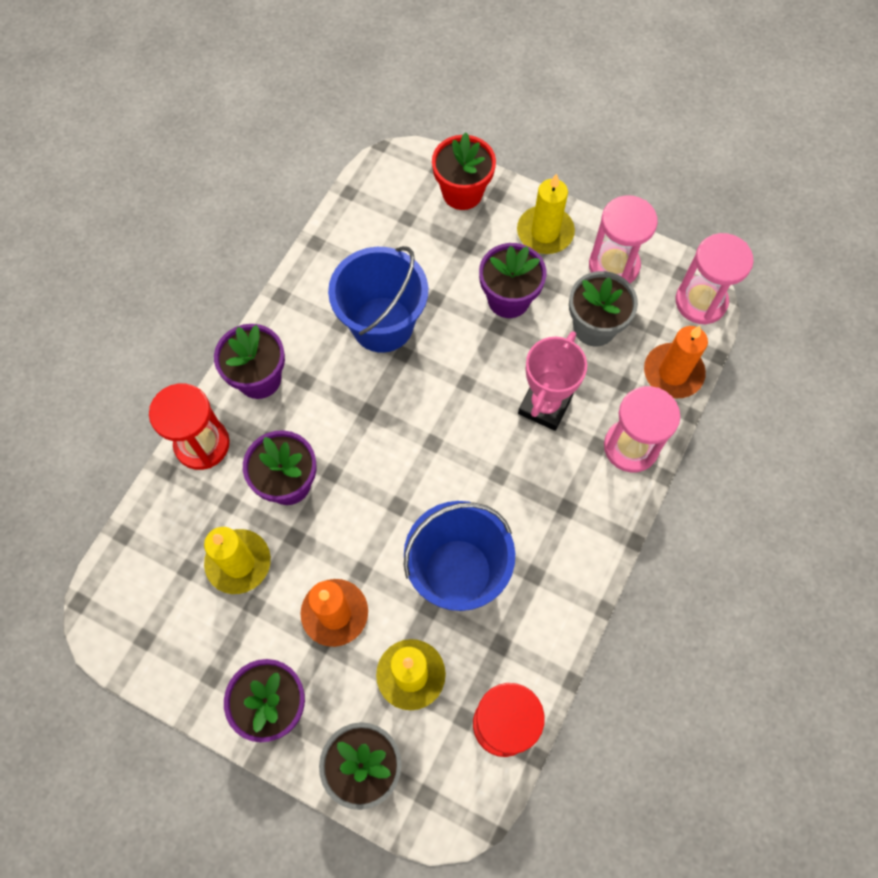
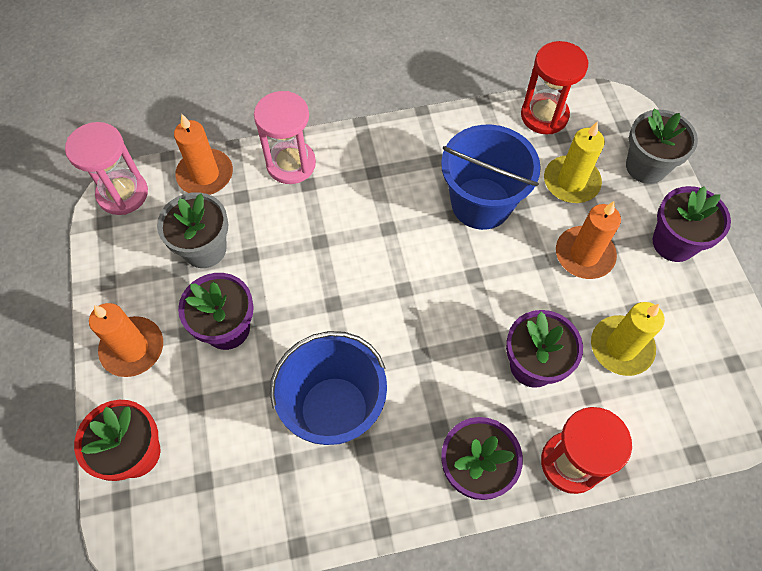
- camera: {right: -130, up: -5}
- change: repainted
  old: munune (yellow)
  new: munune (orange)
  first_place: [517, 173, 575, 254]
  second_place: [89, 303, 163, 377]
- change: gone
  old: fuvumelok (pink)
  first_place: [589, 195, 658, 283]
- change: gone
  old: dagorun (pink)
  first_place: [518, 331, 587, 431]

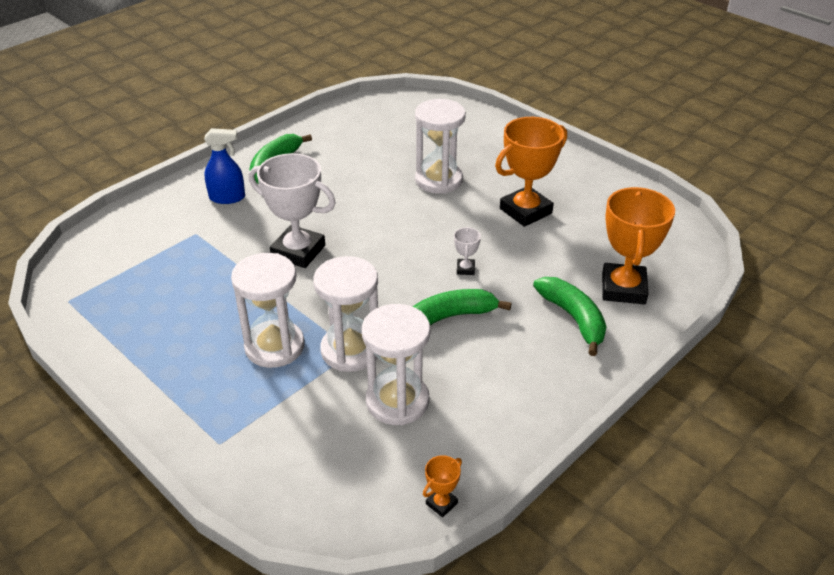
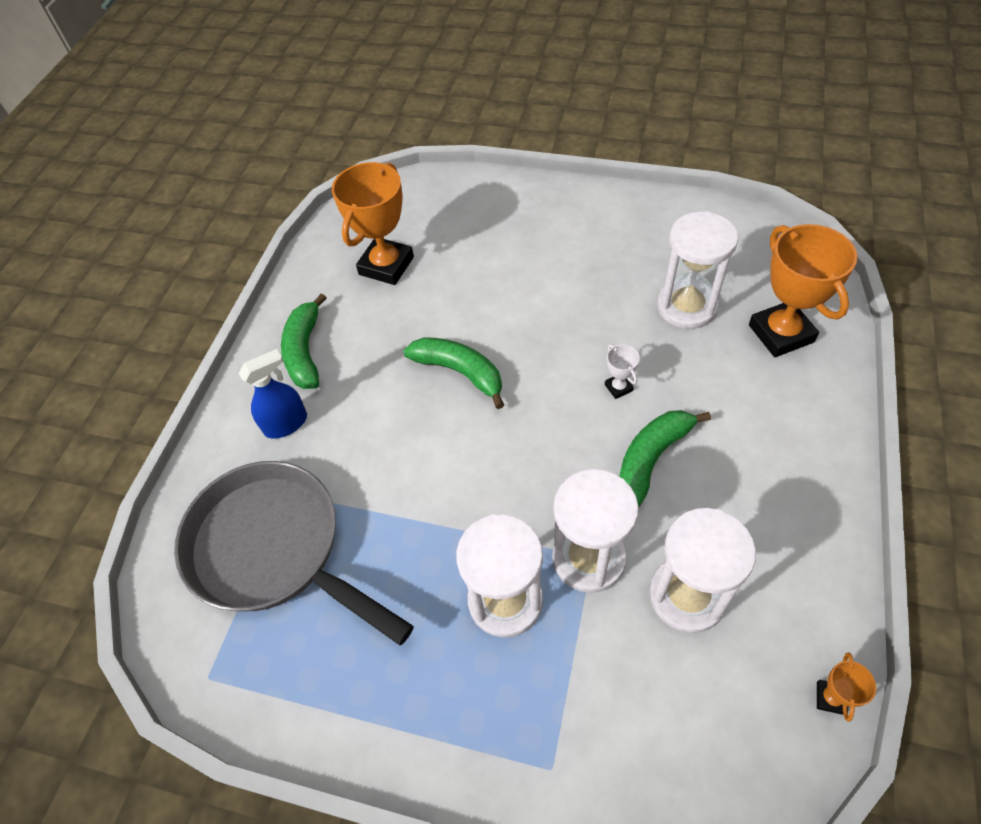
- camera: {right: -25, up: 15}
- change: shifted
  old: fuvumelok (white)
  first_place: [415, 99, 466, 194]
  second_place: [657, 211, 739, 329]
- change: shifted
  old: dagorun (orange)
  first_place: [495, 117, 567, 227]
  second_place: [332, 162, 414, 285]
- change: gone
  old: dagorun (white)
  first_place: [249, 153, 336, 268]
- change: shifted
  old: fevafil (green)
  first_place: [533, 277, 606, 356]
  second_place: [404, 337, 504, 409]
- change: new
  new: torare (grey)
  second_place: [174, 461, 414, 645]

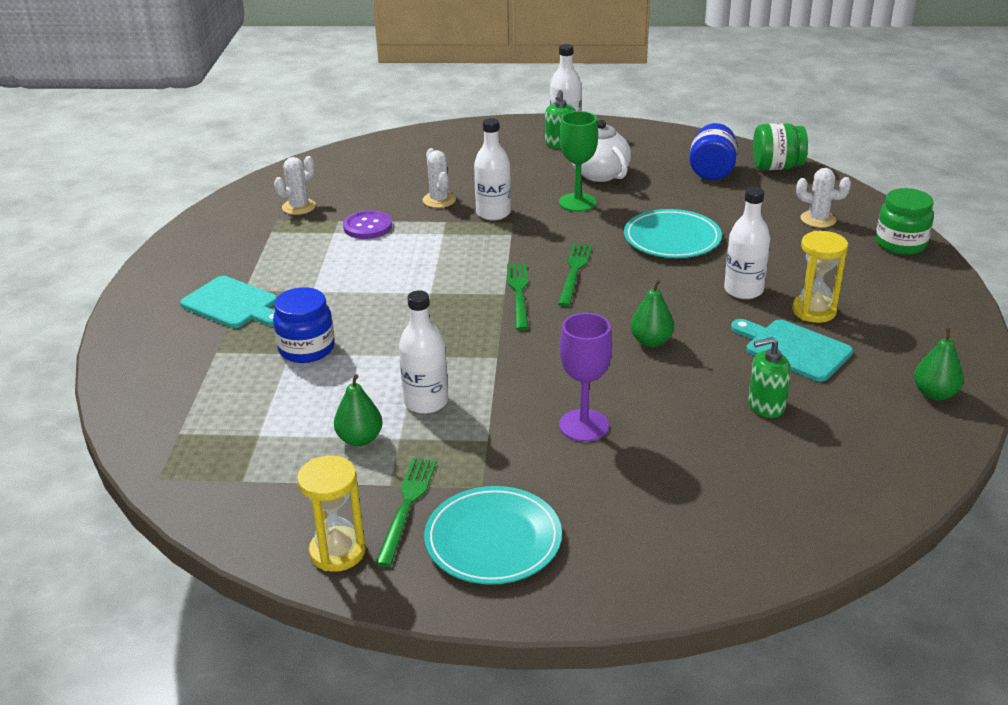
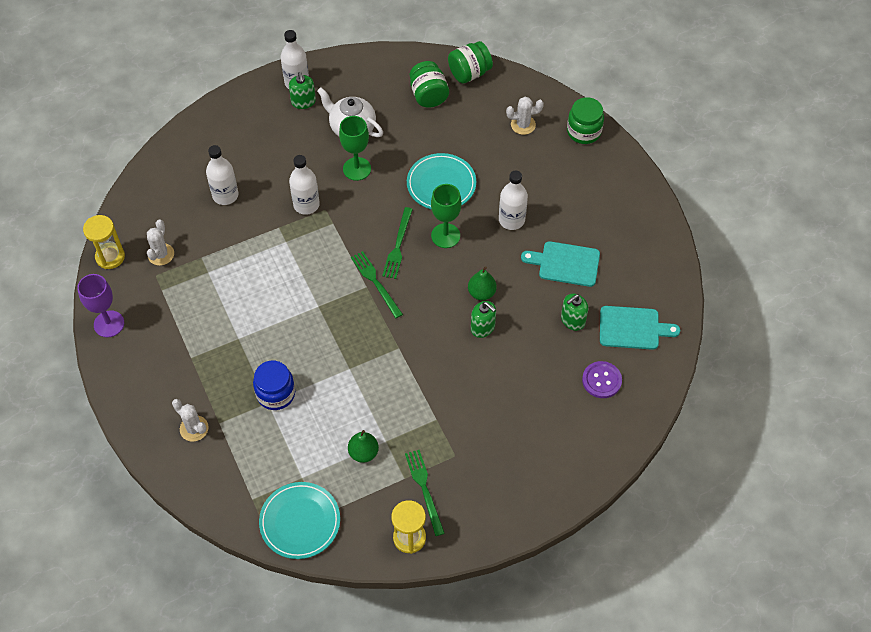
- camera: {right: -30, up: 25}
- change: repainted
  old: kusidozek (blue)
  new: kusidozek (green)
  first_place: [689, 123, 738, 180]
  second_place: [410, 61, 449, 108]
- change: shifted
  old: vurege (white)
  first_place: [423, 148, 456, 208]
  second_place: [172, 399, 209, 442]
- change: shifted
  old: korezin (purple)
  first_place: [343, 210, 392, 239]
  second_place: [582, 361, 622, 398]
- change: shifted
  old: fuvumelok (yellow)
  first_place: [792, 231, 848, 323]
  second_place: [83, 215, 125, 269]
- change: rotated
  old: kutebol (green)
  first_place: [558, 243, 592, 307]
  second_place: [382, 207, 413, 279]
  degrees: -150
- change: shifted
  old: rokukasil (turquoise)
  first_place: [180, 276, 277, 328]
  second_place: [600, 306, 680, 350]
- change: shifted
  old: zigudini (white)
  first_place: [399, 291, 448, 414]
  second_place: [206, 145, 239, 205]
- change: shifted
  old: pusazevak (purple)
  first_place: [559, 313, 612, 442]
  second_place: [77, 274, 124, 337]
- change: gone
  old: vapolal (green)
  first_place: [914, 328, 964, 400]
- change: shifted
  old: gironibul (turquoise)
  first_place: [424, 486, 562, 584]
  second_place: [259, 482, 340, 559]
- change: new
  new: pusazevak (green)
  second_place: [431, 184, 462, 248]
- change: new
  new: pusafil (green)
  second_place: [471, 301, 496, 338]

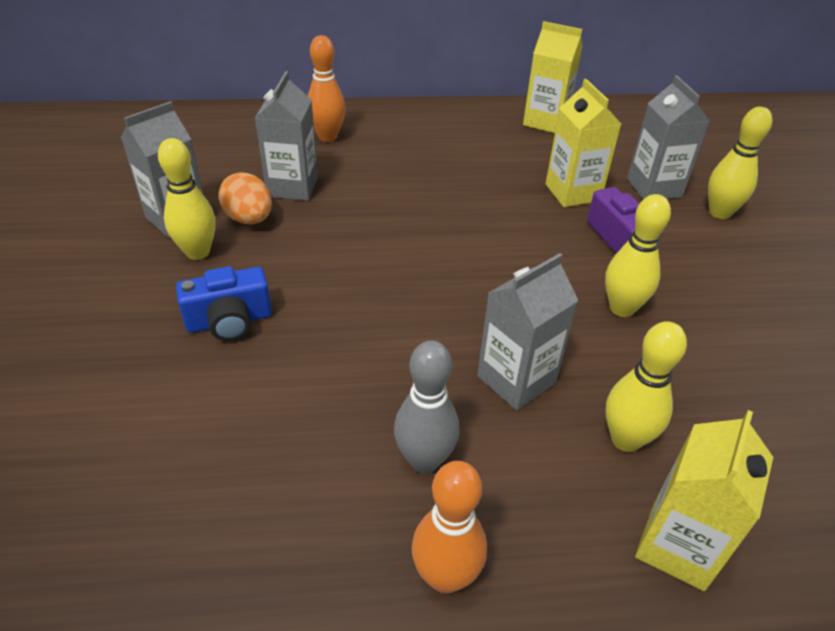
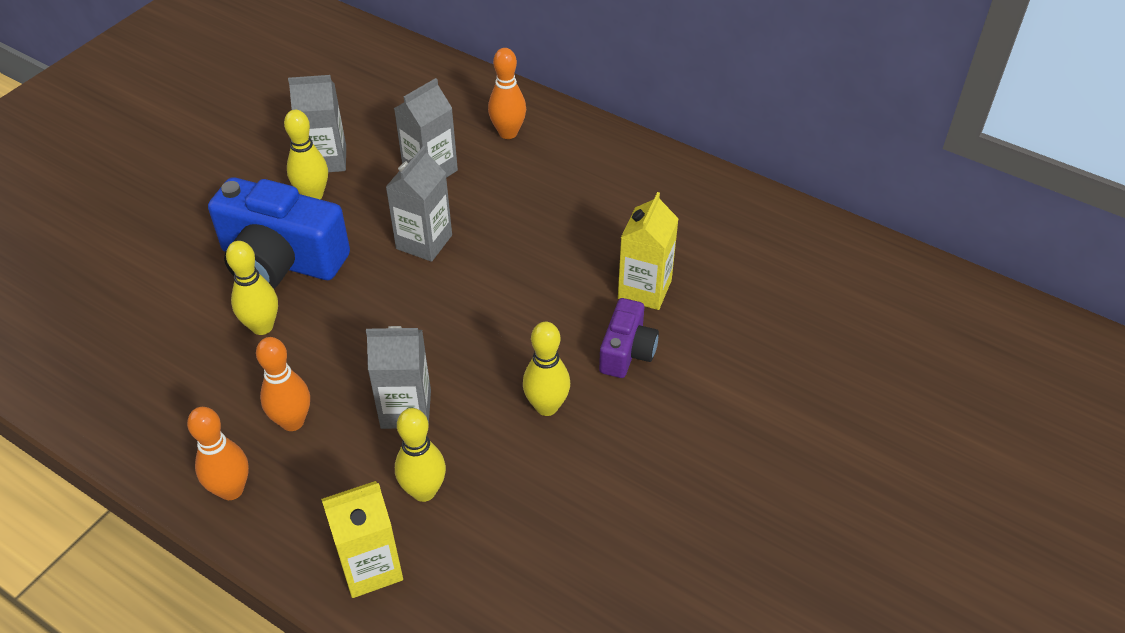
- camera: {right: 40, up: 5}
- change: gone
  old: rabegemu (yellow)
  first_place: [523, 21, 583, 133]
- change: shifted
  old: rabegemu (grey)
  first_place: [627, 75, 710, 200]
  second_place: [386, 146, 452, 262]
- change: shifted
  old: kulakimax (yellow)
  first_place: [708, 107, 772, 219]
  second_place: [226, 241, 278, 335]
- change: gone
  old: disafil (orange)
  first_place: [218, 172, 272, 224]
- change: scaled
  old: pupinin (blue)
  first_place: [176, 266, 272, 341]
  second_place: [208, 177, 350, 289]
  factor: 1.87
- change: repainted
  old: kulakimax (grey)
  new: kulakimax (orange)
  first_place: [394, 340, 459, 473]
  second_place: [256, 337, 310, 431]

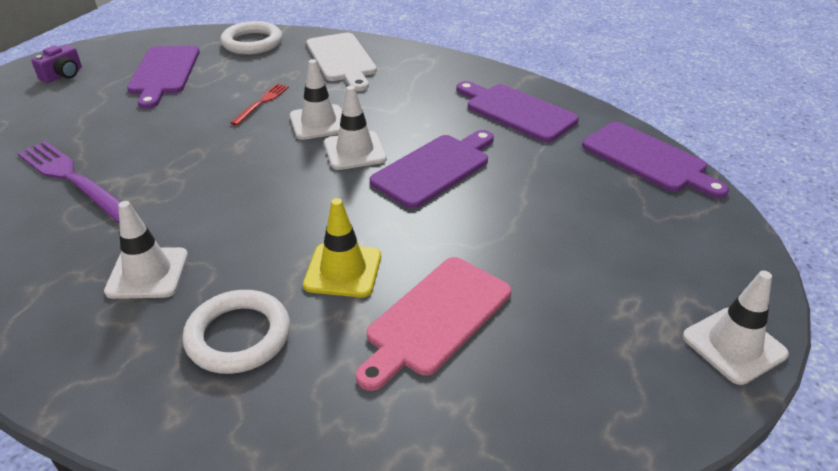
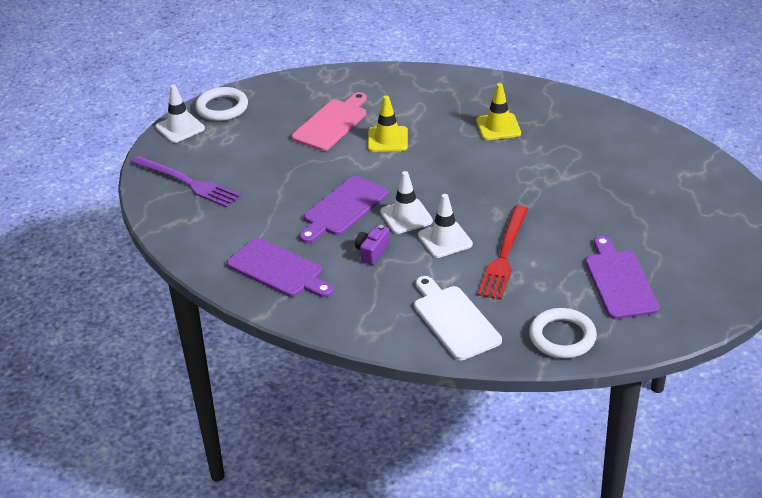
- camera: {right: 175, up: 0}
- change: shifted
  old: pupinin (purple)
  first_place: [31, 45, 82, 83]
  second_place: [355, 225, 390, 265]
- change: scaled
  old: kutebol (red)
  first_place: [231, 84, 289, 126]
  second_place: [477, 205, 528, 300]
  factor: 1.86
- change: gone
  old: rokukasil (purple)
  first_place: [582, 122, 729, 199]
- change: shifted
  old: kutebol (purple)
  first_place: [17, 141, 121, 223]
  second_place: [131, 156, 241, 207]
- change: repainted
  old: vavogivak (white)
  new: vavogivak (yellow)
  first_place: [104, 201, 188, 299]
  second_place: [476, 83, 521, 140]
- change: shifted
  old: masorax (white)
  first_place: [183, 290, 290, 374]
  second_place: [195, 87, 248, 121]

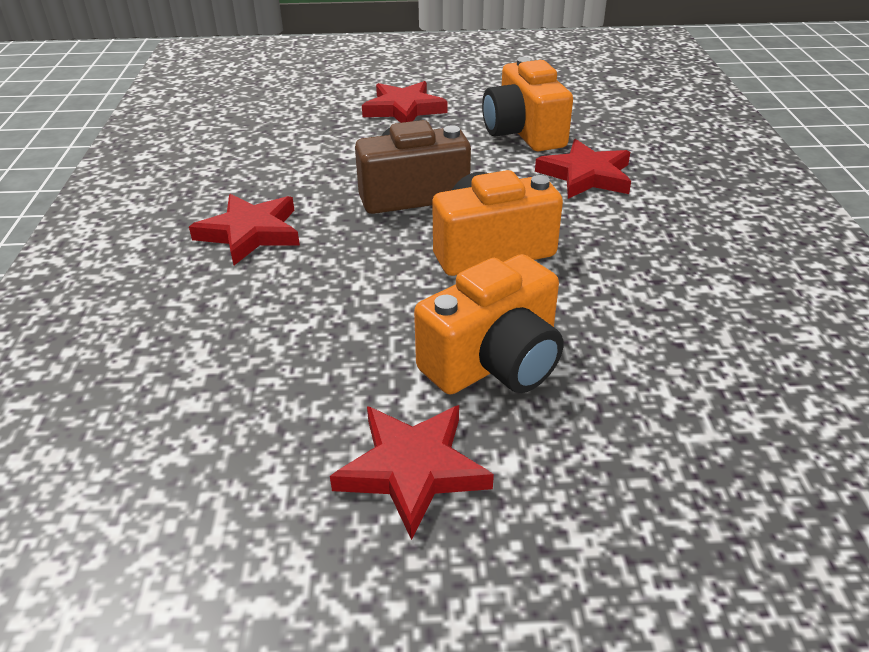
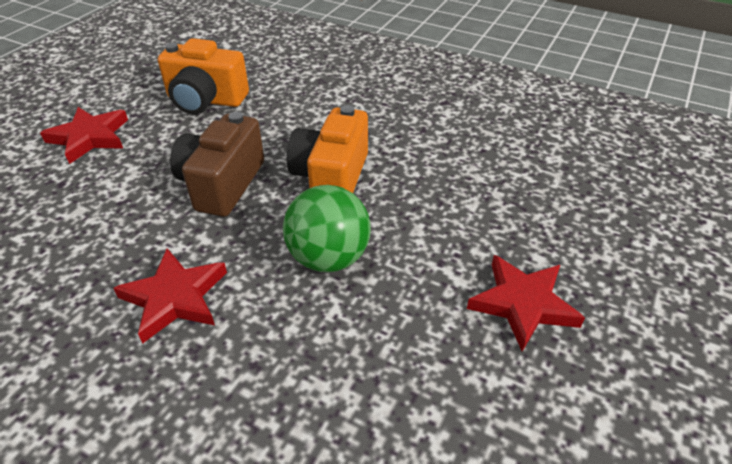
- camera: {right: -60, up: 5}
- change: gone
  old: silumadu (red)
  first_place: [535, 139, 631, 199]
- change: gone
  old: pupinin (orange)
  first_place: [414, 254, 563, 394]
- change: new
  new: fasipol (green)
  second_place: [283, 185, 371, 272]

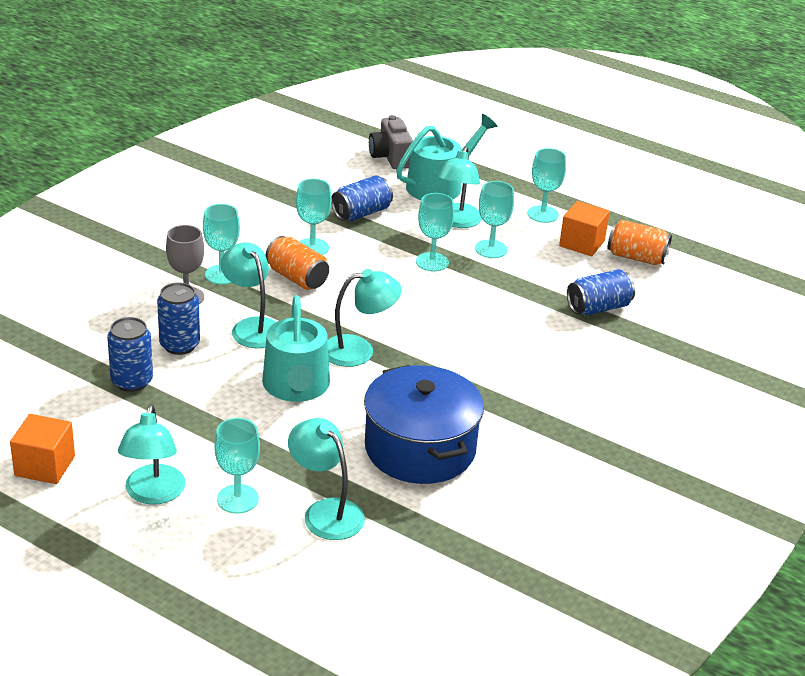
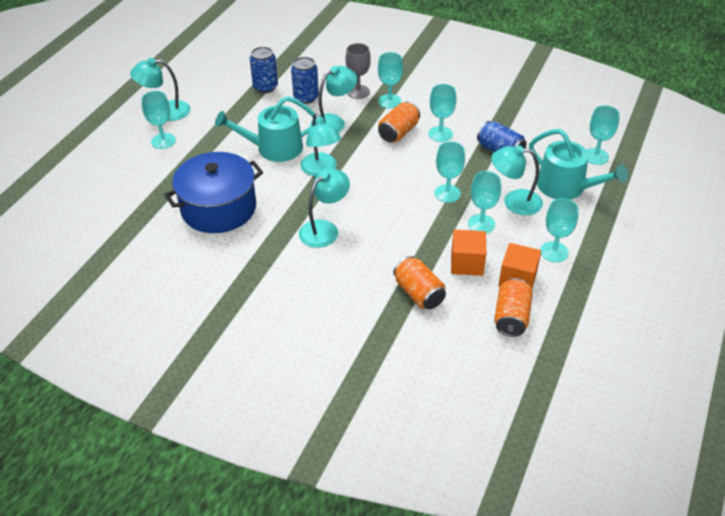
- camera: {right: 85, up: 10}
- change: swapped
  old: pupinin (grey)
  new: pusazevak (turquoise)
  first_place: [369, 115, 413, 169]
  second_place: [586, 105, 620, 165]
- change: repainted
  old: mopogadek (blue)
  new: mopogadek (orange)
  first_place: [567, 269, 635, 316]
  second_place: [393, 256, 446, 309]
- change: shifted
  old: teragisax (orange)
  first_place: [10, 414, 75, 484]
  second_place: [451, 230, 486, 276]
- change: shifted
  old: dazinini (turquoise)
  first_place: [288, 418, 365, 540]
  second_place: [299, 168, 350, 248]

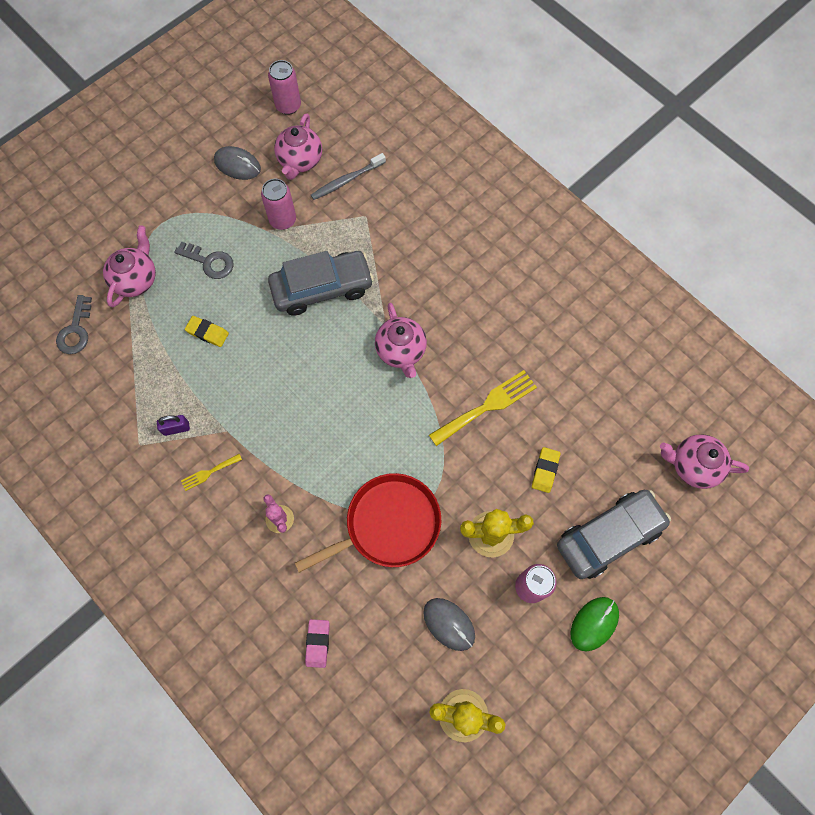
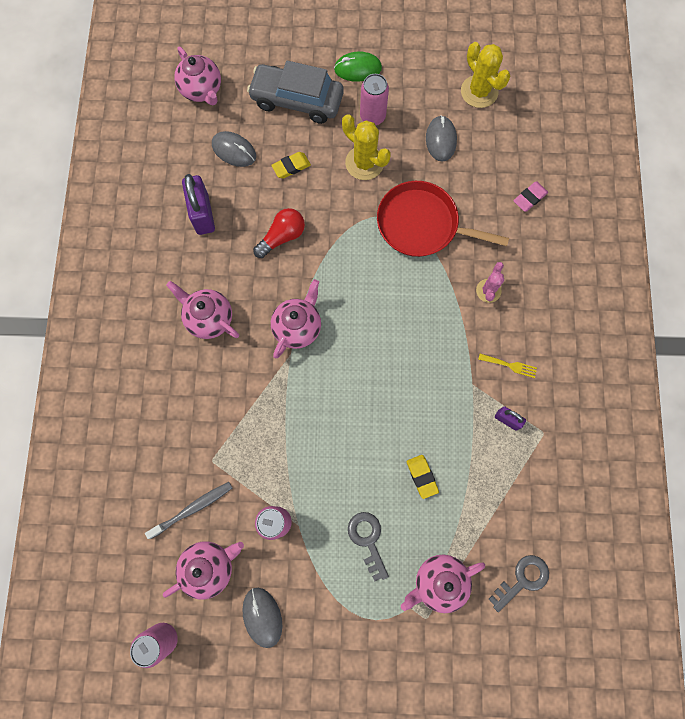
- camera: {right: -135, up: 5}
- change: rotated
  old: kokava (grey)
  first_place: [311, 153, 386, 200]
  second_place: [145, 482, 232, 539]
  degrees: -45
- change: gone
  old: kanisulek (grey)
  first_place: [268, 251, 374, 316]
- change: swapped
  old: kutebol (yellow)
  new: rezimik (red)
  first_place: [429, 370, 537, 446]
  second_place: [253, 208, 305, 258]
- change: new
  new: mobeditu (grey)
  second_place: [212, 131, 256, 167]
- change: new
  new: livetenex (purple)
  second_place: [182, 174, 215, 235]
- change: new
  new: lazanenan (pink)
  second_place: [166, 281, 239, 339]

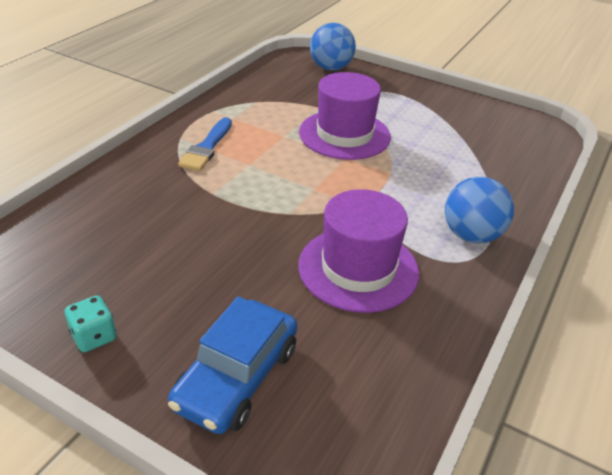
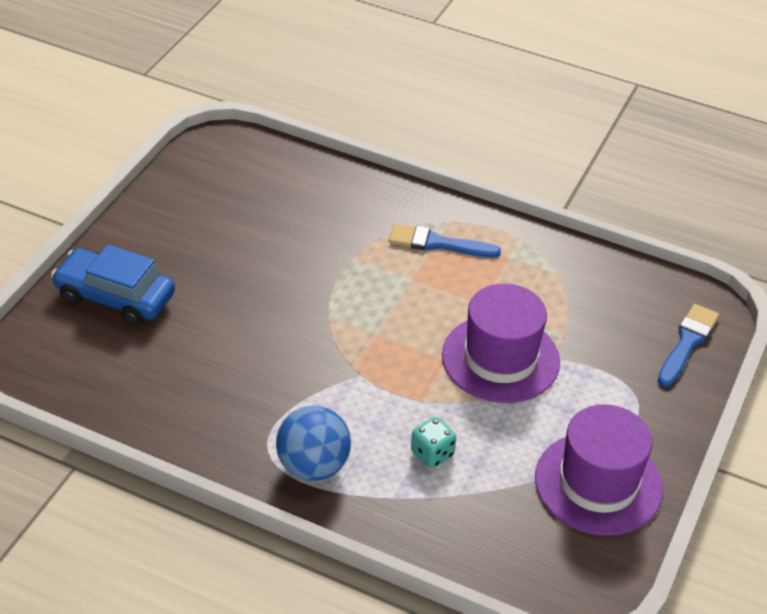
- camera: {right: 85, up: 5}
- change: swapped
  old: fasipol (blue)
  new: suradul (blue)
  first_place: [310, 23, 356, 71]
  second_place: [658, 304, 719, 387]
- change: shifted
  old: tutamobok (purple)
  first_place: [298, 189, 419, 313]
  second_place: [535, 404, 663, 536]
- change: shifted
  old: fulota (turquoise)
  first_place: [65, 295, 116, 352]
  second_place: [411, 417, 456, 468]

